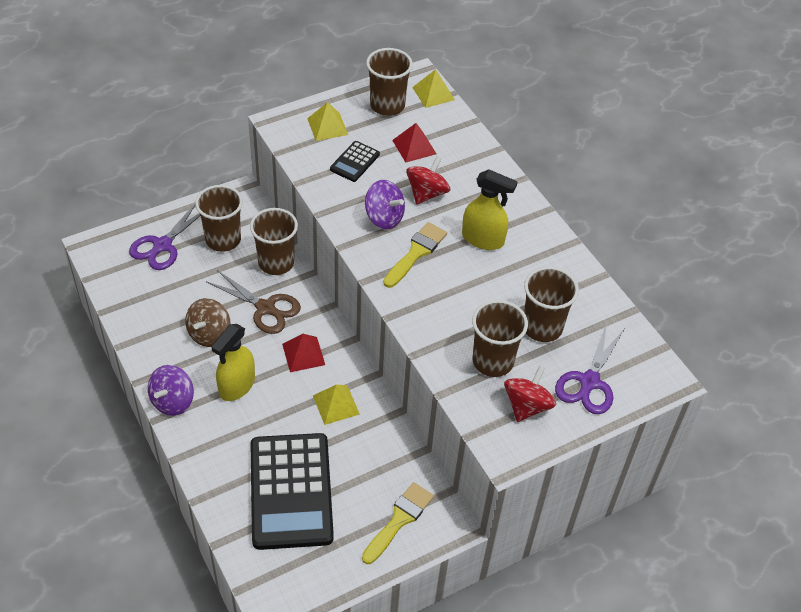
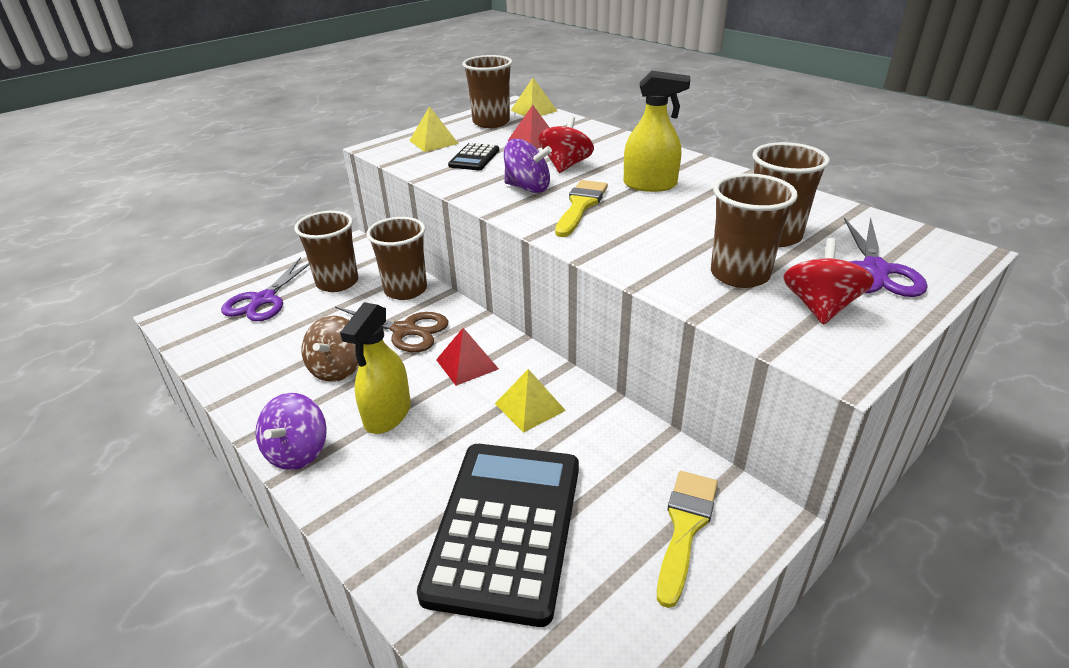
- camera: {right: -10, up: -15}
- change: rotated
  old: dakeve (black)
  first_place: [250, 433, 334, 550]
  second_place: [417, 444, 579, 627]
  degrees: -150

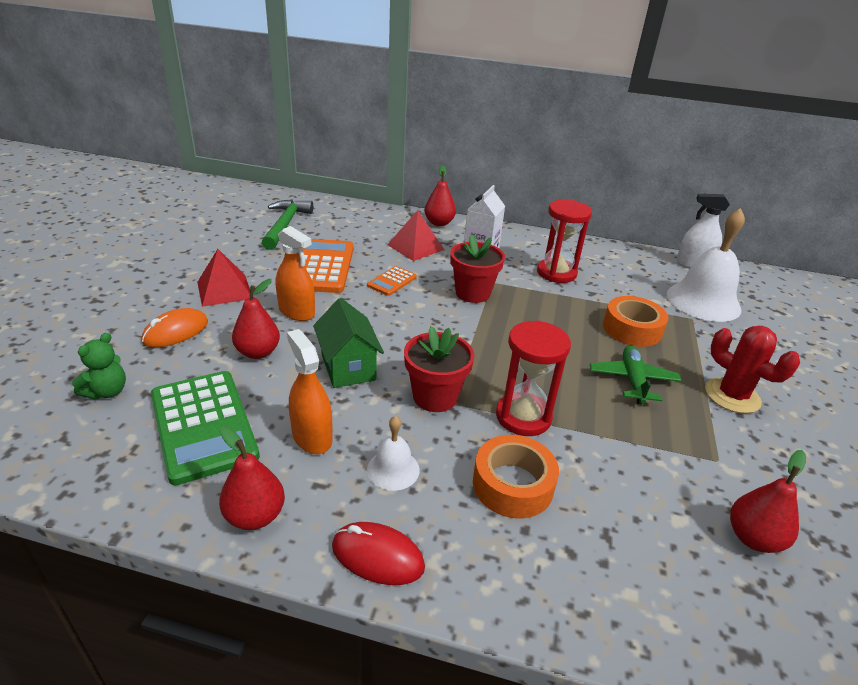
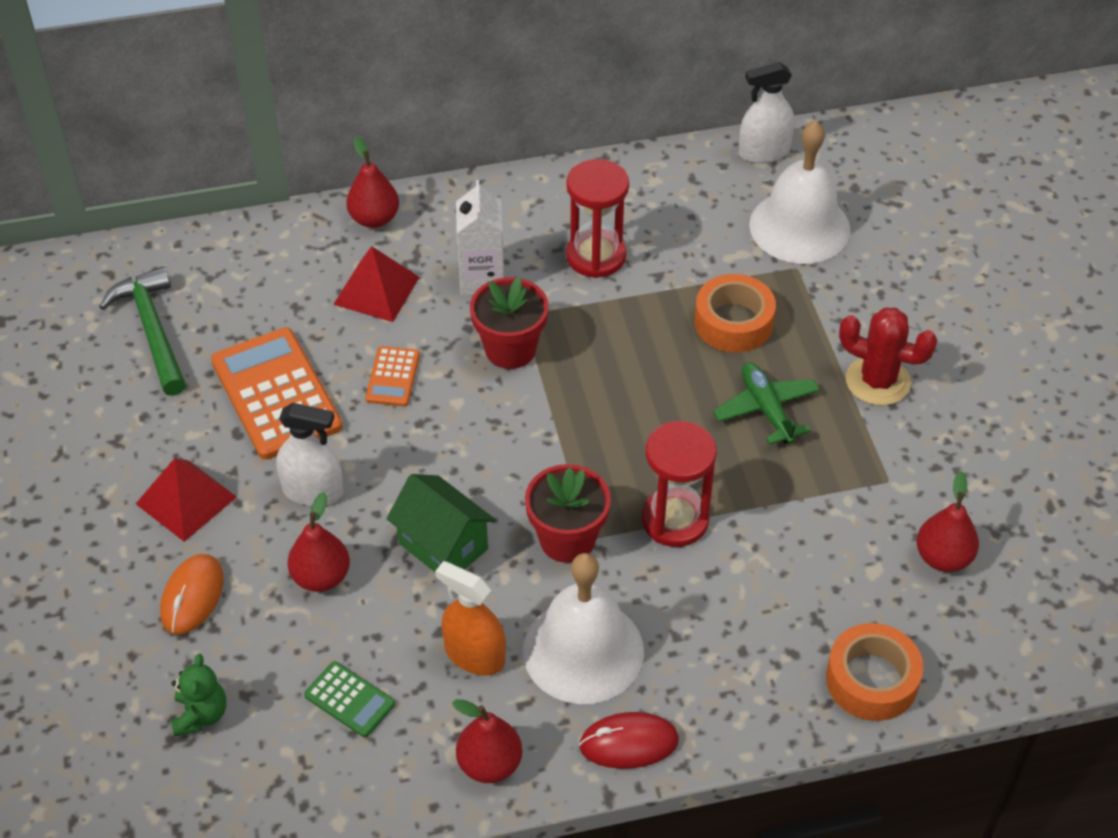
- camera: {right: -25, up: 15}
- change: repainted
  old: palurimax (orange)
  new: palurimax (white)
  first_place: [276, 226, 315, 321]
  second_place: [276, 403, 343, 506]
- change: scaled
  old: dakeve (green)
  first_place: [151, 371, 260, 486]
  second_place: [304, 661, 395, 737]
  factor: 0.49
- change: scaled
  old: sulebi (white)
  first_place: [367, 416, 420, 491]
  second_place: [523, 553, 644, 704]
  factor: 2.03
- change: shifted
  old: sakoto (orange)
  first_place: [473, 435, 559, 518]
  second_place: [826, 623, 923, 721]

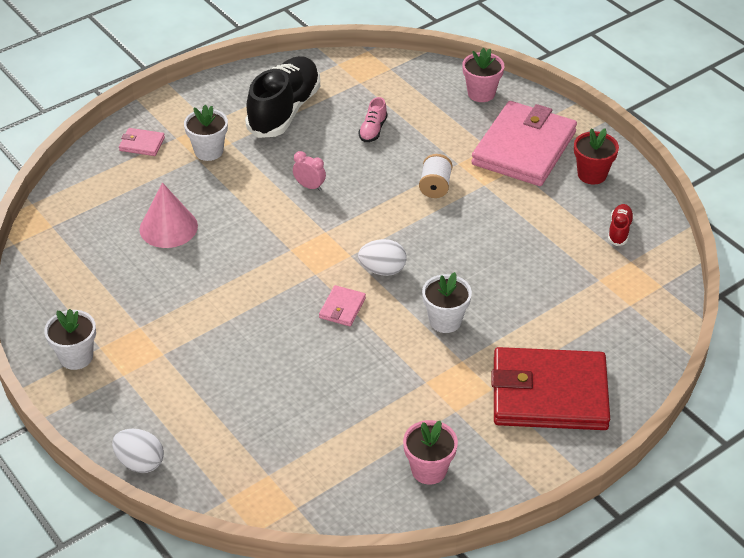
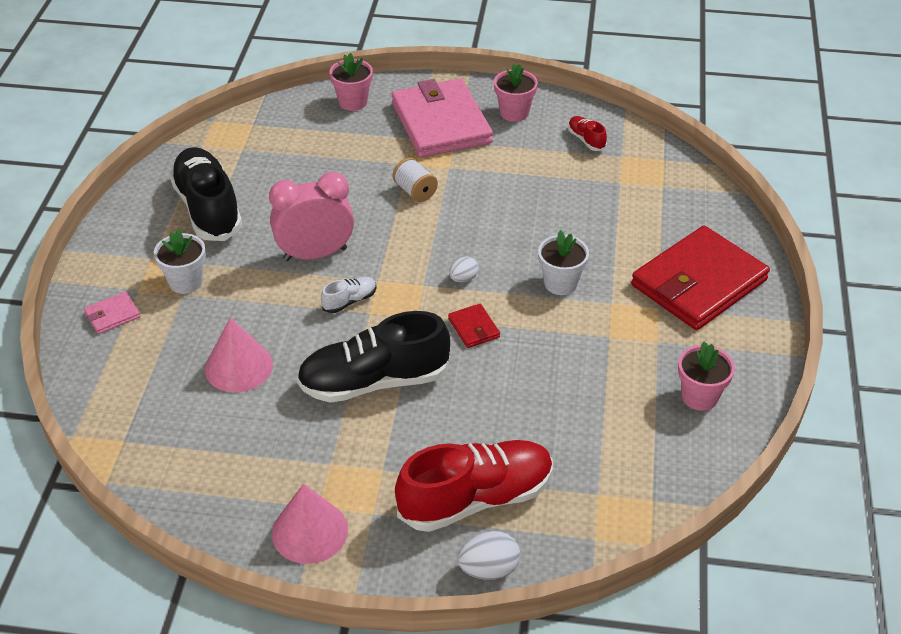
- camera: {right: -45, up: 0}
- change: gone
  old: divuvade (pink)
  first_place: [359, 97, 387, 142]
- change: repainted
  old: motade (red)
  new: motade (pink)
  first_place: [574, 128, 619, 184]
  second_place: [494, 63, 538, 122]
- change: scaled
  old: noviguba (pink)
  first_place: [293, 151, 326, 191]
  second_place: [269, 172, 354, 261]
  factor: 2.17
- change: scaled
  old: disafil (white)
  first_place: [358, 239, 407, 276]
  second_place: [449, 256, 478, 282]
  factor: 0.64
- change: repainted
  old: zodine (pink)
  new: zodine (red)
  first_place: [319, 285, 366, 326]
  second_place: [448, 304, 500, 348]
- change: swapped
  old: motade (white)
  new: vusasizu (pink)
  first_place: [44, 309, 96, 370]
  second_place: [272, 484, 348, 564]
- change: new
  new: divuvade (white)
  second_place: [321, 277, 377, 313]
- change: new
  new: divuvade (black)
  second_place: [296, 311, 450, 403]
- change: new
  new: divuvade (red)
  second_place: [395, 440, 553, 532]

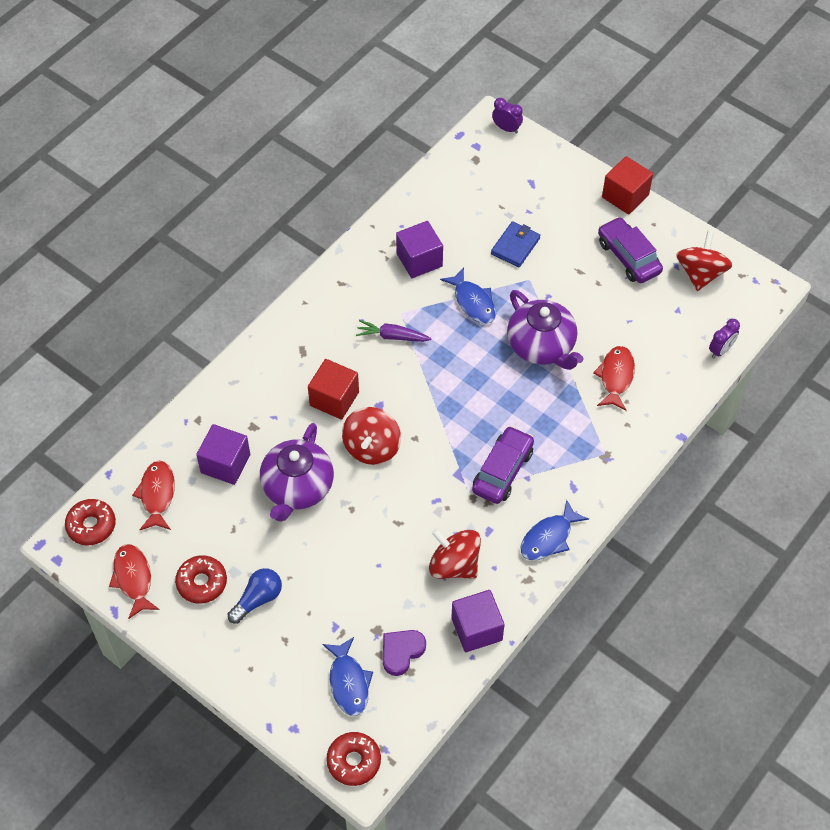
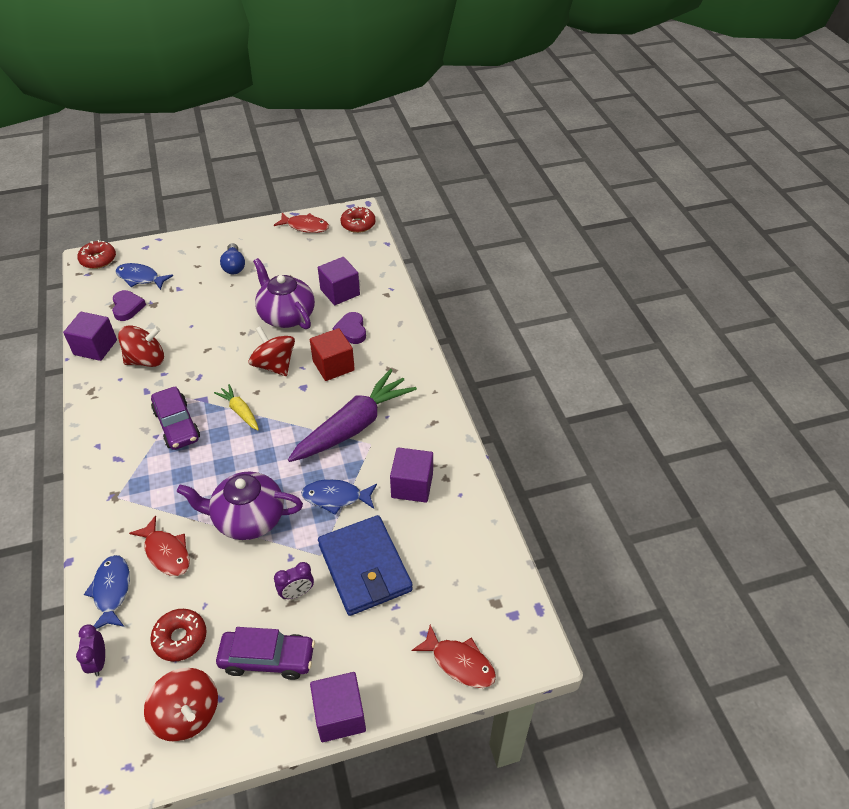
- camera: {right: 125, up: -10}
- change: shifted
  old: noviguba (purple)
  first_place: [492, 98, 523, 134]
  second_place: [274, 562, 314, 599]
- change: repainted
  old: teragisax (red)
  new: teragisax (purple)
  first_place: [602, 156, 653, 214]
  second_place: [310, 672, 366, 742]
- change: scaled
  old: zodine (blue)
  first_place: [491, 221, 540, 267]
  second_place: [318, 515, 413, 616]
  factor: 1.81
- change: scaled
  old: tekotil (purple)
  first_place: [356, 320, 432, 342]
  second_place: [288, 369, 417, 462]
  factor: 2.1
- change: shifted
  old: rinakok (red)
  first_place: [132, 461, 175, 530]
  second_place: [412, 625, 496, 688]
- change: shifted
  old: rinakok (blue)
  first_place: [520, 500, 589, 561]
  second_place: [84, 555, 130, 629]
- change: shifted
  old: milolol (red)
  first_place: [175, 555, 227, 604]
  second_place: [150, 609, 207, 662]
- change: new
  new: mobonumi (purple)
  second_place: [333, 312, 366, 344]
- change: new
  new: tekotil (yellow)
  second_place: [214, 384, 259, 430]

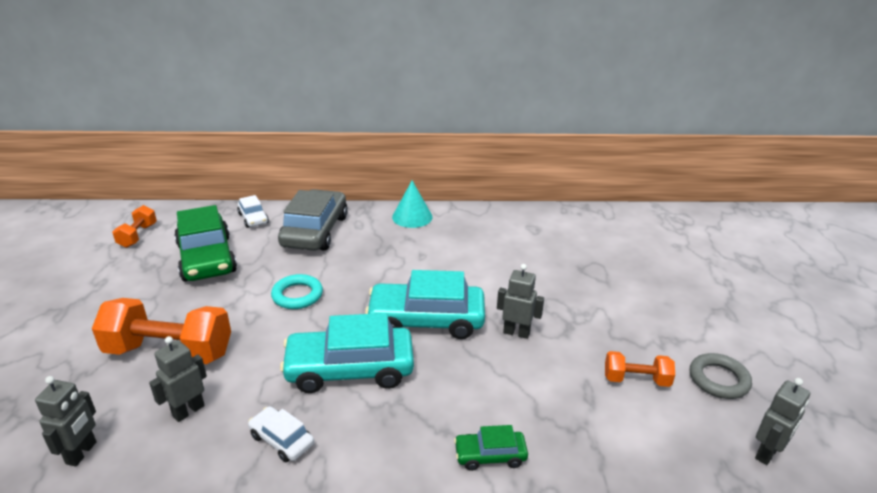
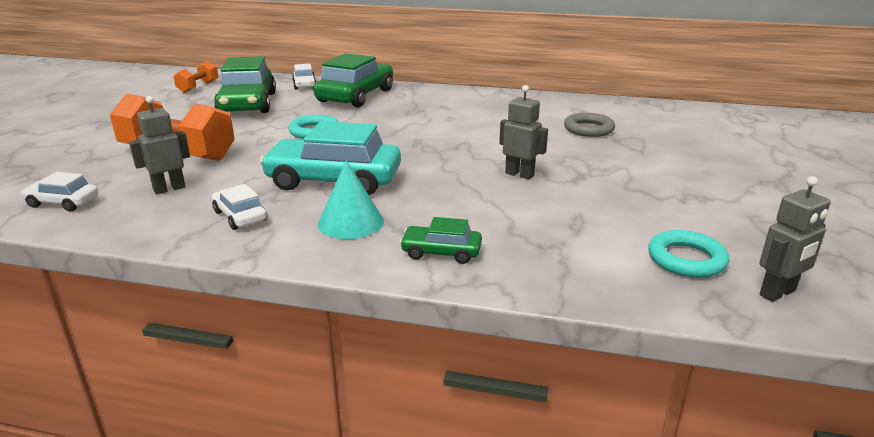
- camera: {right: 15, up: -5}
- change: shifted
  old: vusasizu (turquoise)
  first_place: [392, 180, 433, 228]
  second_place: [318, 160, 384, 239]
- change: repainted
  old: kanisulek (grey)
  new: kanisulek (green)
  first_place: [278, 189, 348, 251]
  second_place: [313, 53, 393, 107]
- change: gone
  old: kanisulek (turquoise)
  first_place: [365, 270, 485, 339]
- change: gone
  old: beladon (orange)
  first_place: [605, 351, 675, 387]
- change: shifted
  old: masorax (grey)
  first_place: [690, 353, 752, 399]
  second_place: [564, 113, 615, 137]
- change: swapped
  old: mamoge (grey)
  new: kanisulek (white)
  first_place: [35, 376, 97, 466]
  second_place: [21, 172, 98, 211]
- change: new
  new: masorax (turquoise)
  second_place: [648, 230, 729, 278]

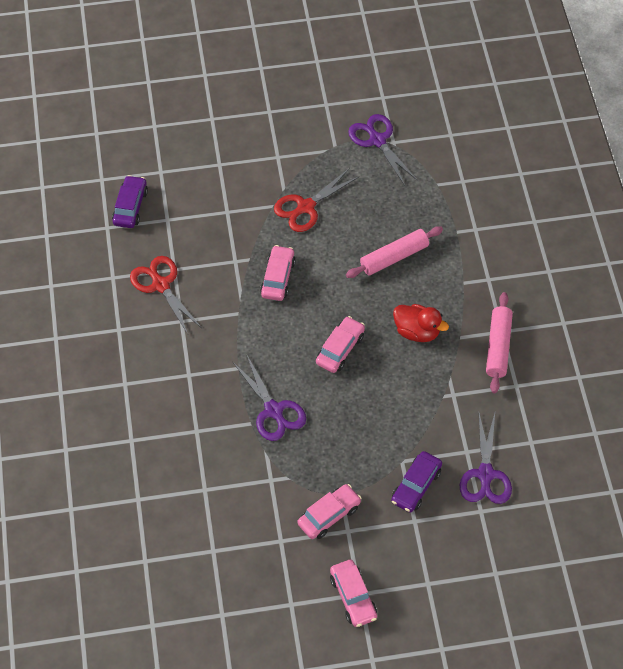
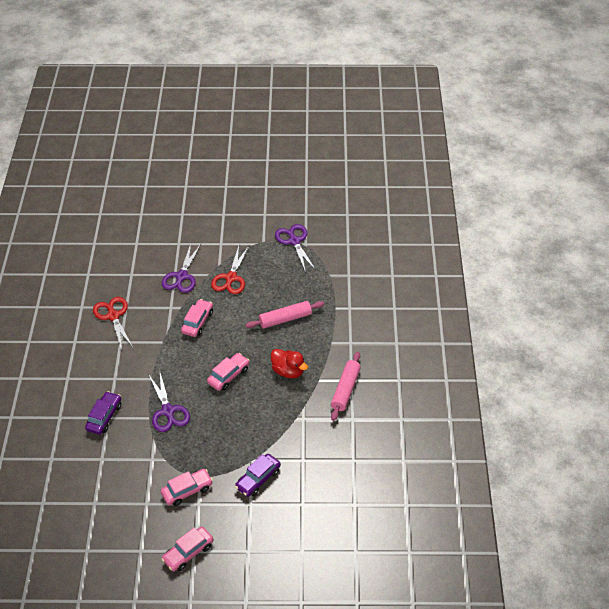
- camera: {right: 10, up: -10}
- change: rotated
  old: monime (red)
  first_place: [274, 168, 360, 232]
  second_place: [211, 245, 250, 294]
  degrees: -45
- change: shifted
  old: kanisulek (purple)
  first_place: [112, 175, 148, 228]
  second_place: [85, 391, 121, 435]
- change: shifted
  old: monime (purple)
  first_place: [460, 413, 512, 504]
  second_place: [162, 244, 201, 293]
- change: rotated
  old: kanisulek (pink)
  first_place: [330, 560, 377, 627]
  second_place: [161, 526, 214, 571]
  degrees: 60

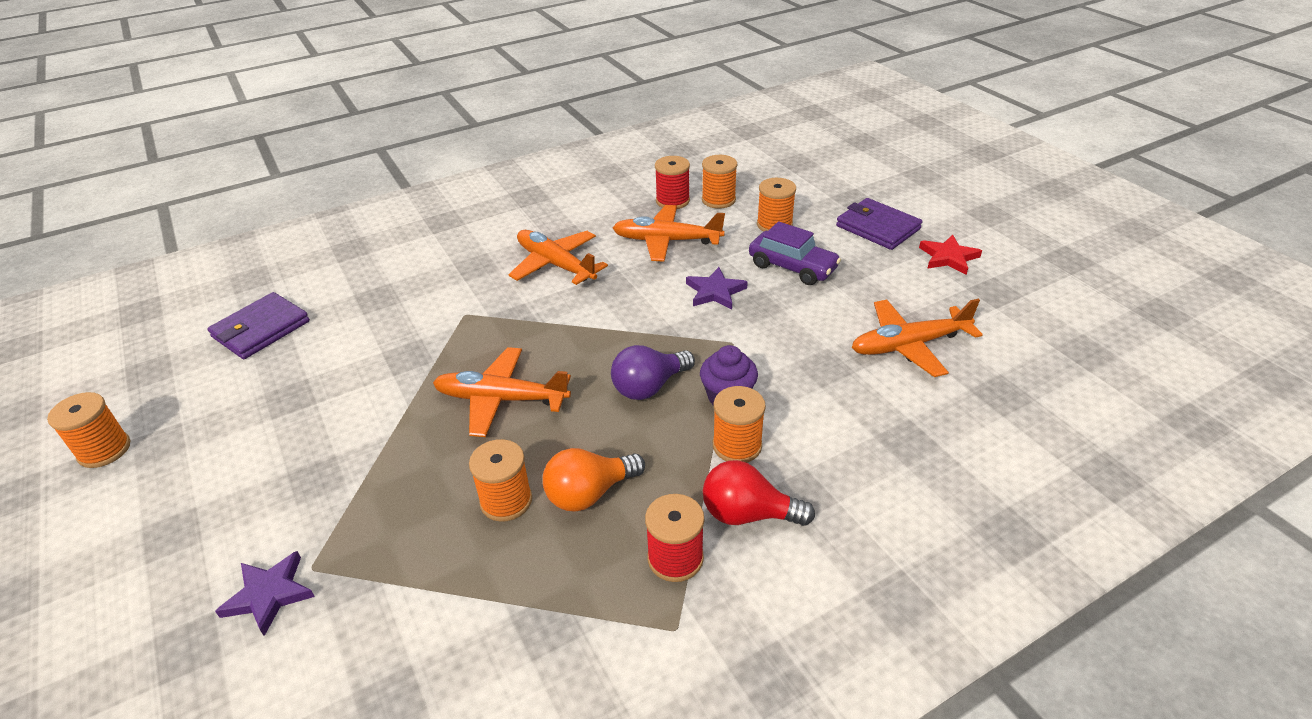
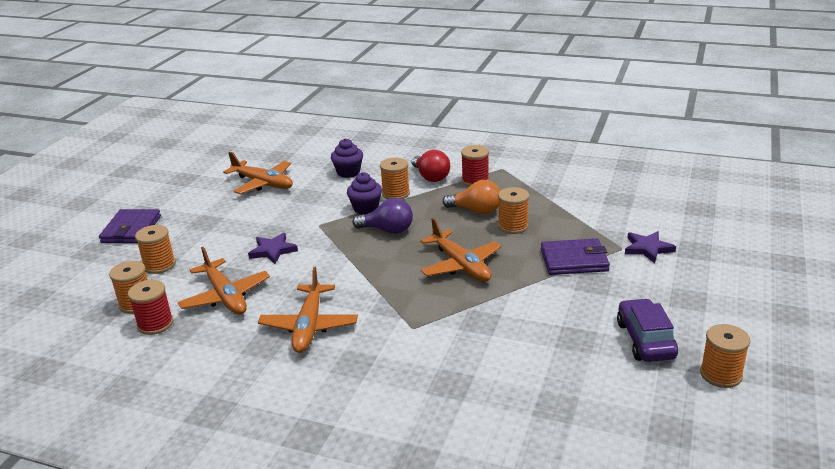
- camera: {right: -130, up: -10}
- change: shifted
  old: kanisulek (purple)
  first_place: [749, 221, 841, 285]
  second_place: [617, 298, 678, 362]
- change: gone
  old: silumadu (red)
  first_place: [919, 235, 982, 275]
- change: shifted
  old: zodine (purple)
  first_place: [208, 292, 310, 359]
  second_place: [541, 238, 610, 275]
- change: new
  new: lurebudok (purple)
  second_place: [331, 138, 363, 178]

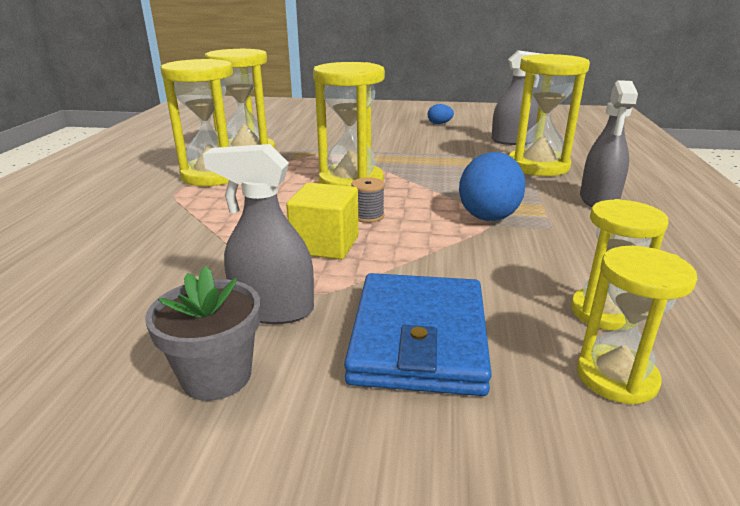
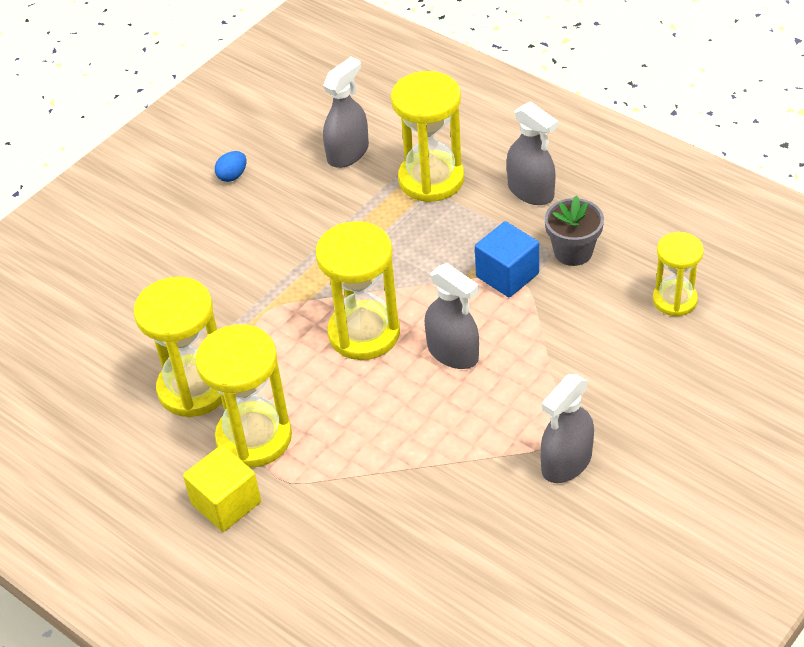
- camera: {right: -55, up: 20}
- change: swapped
  old: disafil (blue)
  new: teragisax (blue)
  first_place: [459, 152, 526, 221]
  second_place: [475, 221, 539, 297]
- change: swapped
  old: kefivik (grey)
  new: palurimax (grey)
  first_place: [351, 177, 385, 223]
  second_place: [425, 263, 479, 369]
- change: shifted
  old: teragisax (yellow)
  first_place: [286, 183, 359, 260]
  second_place: [183, 445, 261, 532]
- change: gone
  old: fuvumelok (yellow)
  first_place: [577, 246, 697, 405]
- change: shifted
  old: motade (grey)
  first_place: [145, 266, 260, 401]
  second_place: [545, 195, 604, 266]
- change: gone
  old: zodine (blue)
  first_place: [344, 273, 492, 396]

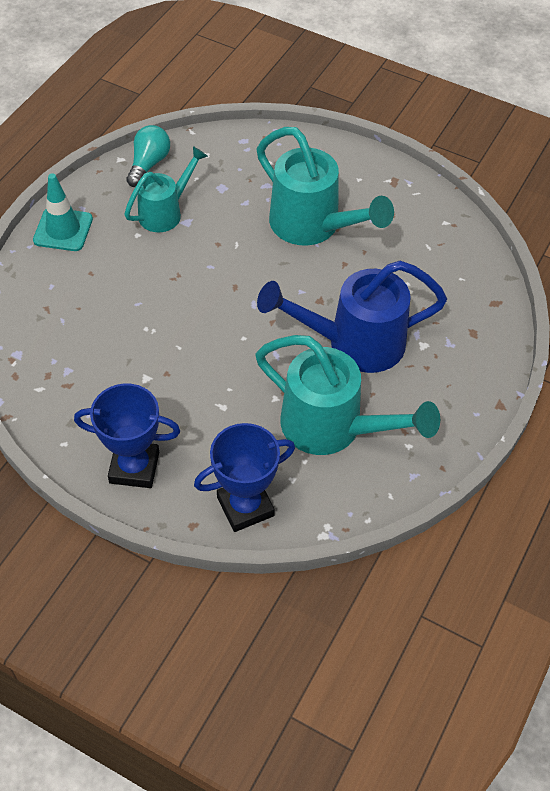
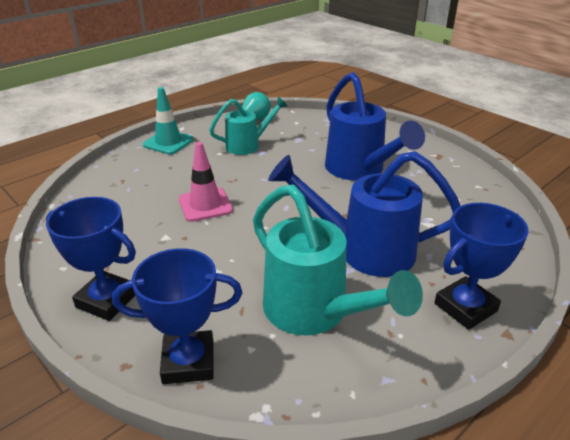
- camera: {right: 20, up: -20}
- change: repainted
  old: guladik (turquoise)
  new: guladik (blue)
  first_place: [256, 127, 394, 245]
  second_place: [325, 72, 425, 181]
- change: new
  new: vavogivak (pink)
  second_place: [179, 142, 233, 222]
- change: new
  new: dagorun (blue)
  second_place: [434, 203, 529, 330]

